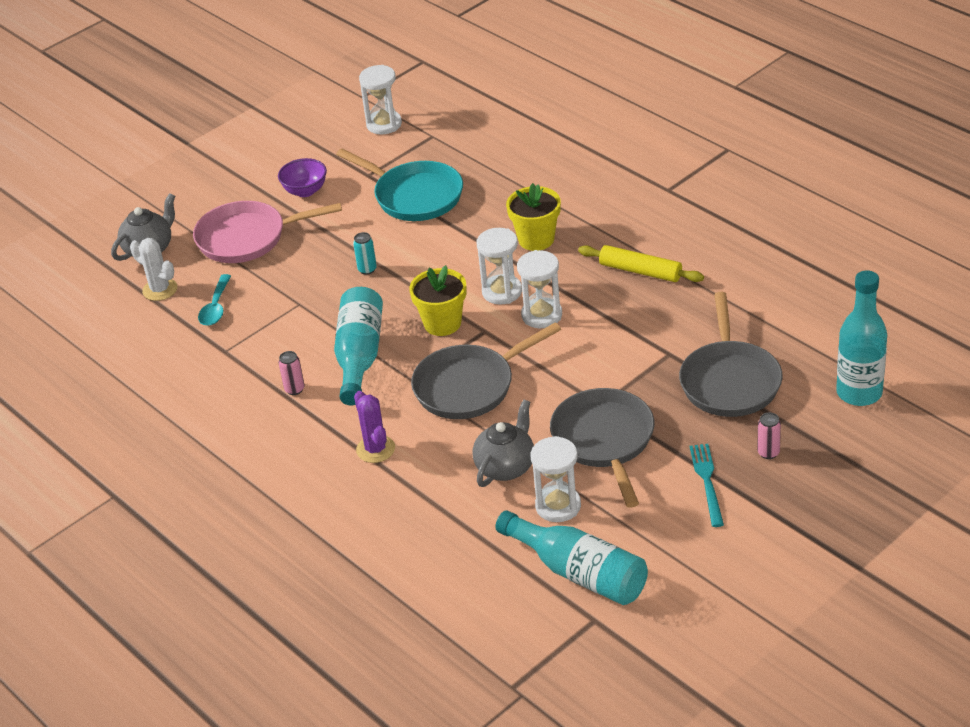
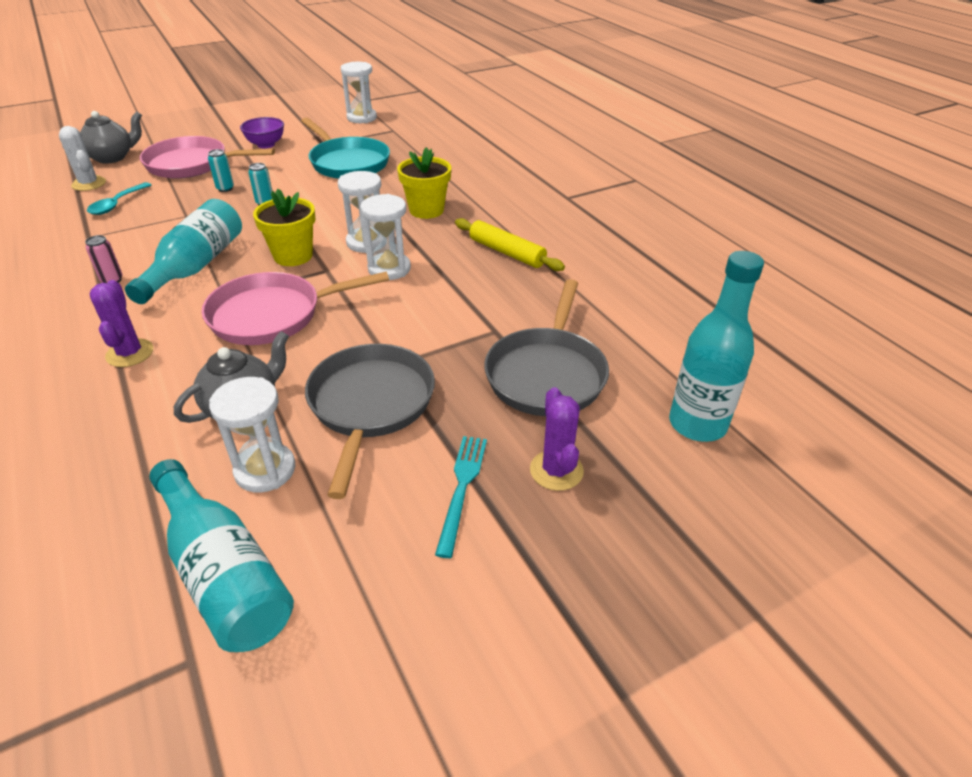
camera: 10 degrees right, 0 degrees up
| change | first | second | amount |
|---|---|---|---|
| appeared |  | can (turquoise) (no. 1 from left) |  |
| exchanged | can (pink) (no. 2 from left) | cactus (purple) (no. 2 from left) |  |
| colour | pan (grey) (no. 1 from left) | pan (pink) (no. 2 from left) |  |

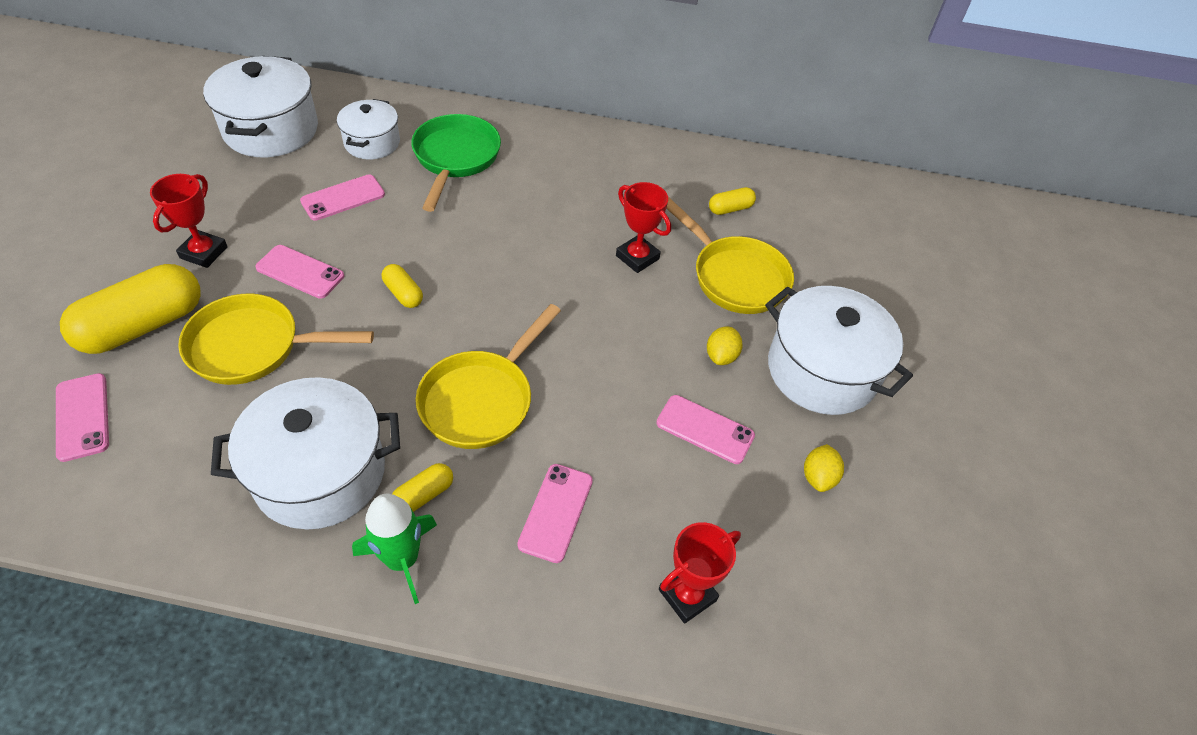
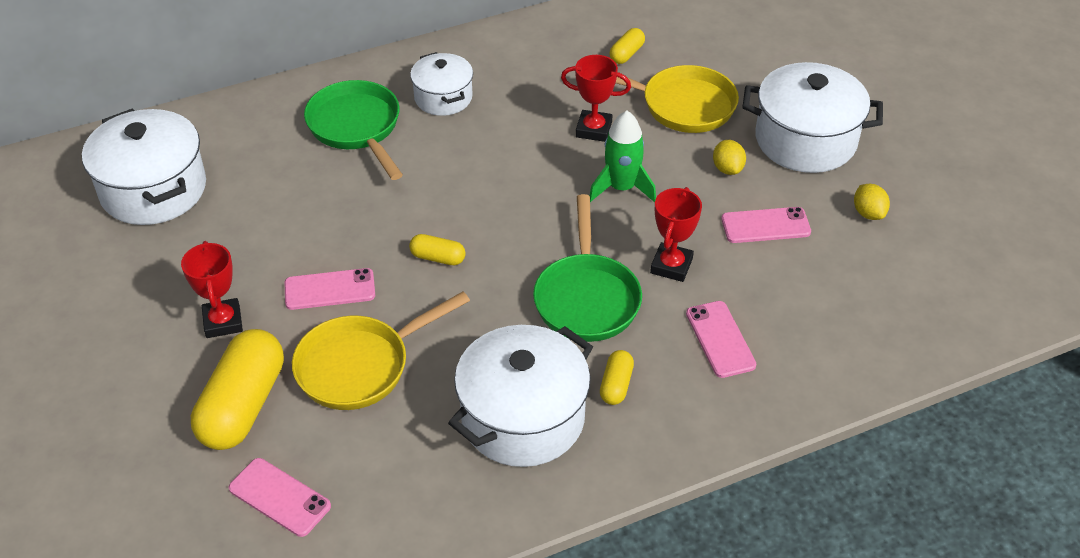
camera: 30 degrees left, 5 degrees down
| change | first | second | amount |
|---|---|---|---|
| missing | phone (pink) (no. 3 from left) |  |  |
| relocated | pot (white) (no. 3 from left in the first image) | pot (white) (no. 2 from left) |  |
| relocated | rocket (green) |  |  |
| relocated | trophy (red) (no. 3 from left) |  |  |
| colour | pan (yellow) (no. 2 from left) | pan (green) (no. 2 from left) |  |

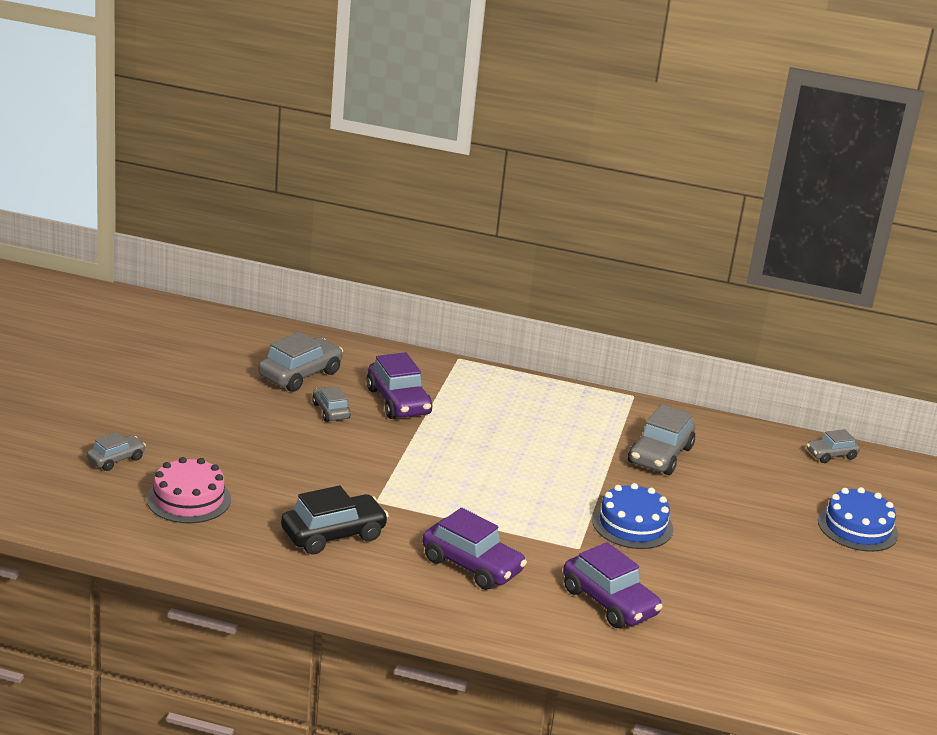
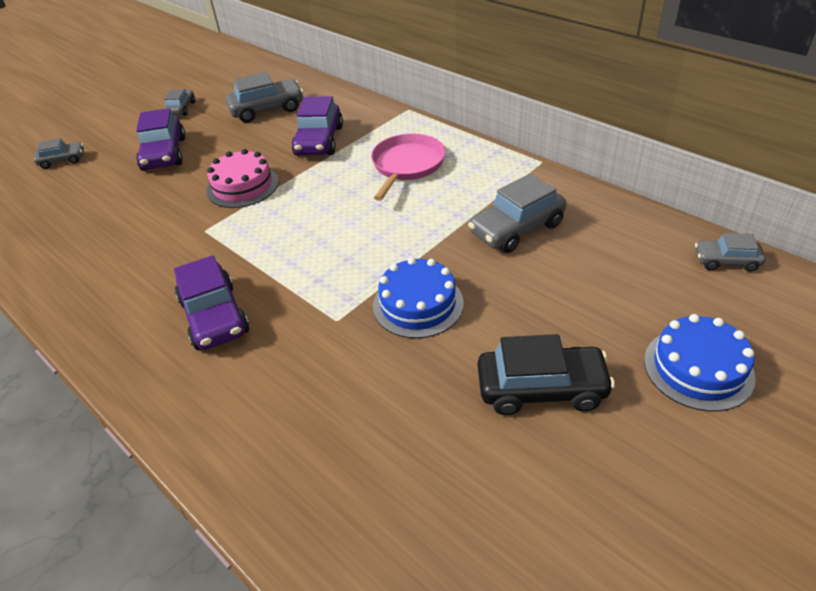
camera: 35 degrees right, 15 degrees up
| change | first | second | amount |
|---|---|---|---|
| appeared |  | pan (pink) |  |
| relocated | cake (pink) |  |  |
| relocated | car (black) |  |  |
| relocated | car (grey) (no. 3 from left in the first image) | car (grey) (no. 2 from left) |  |
| relocated | car (purple) (no. 3 from left in the first image) | car (purple) (no. 1 from left) |  |

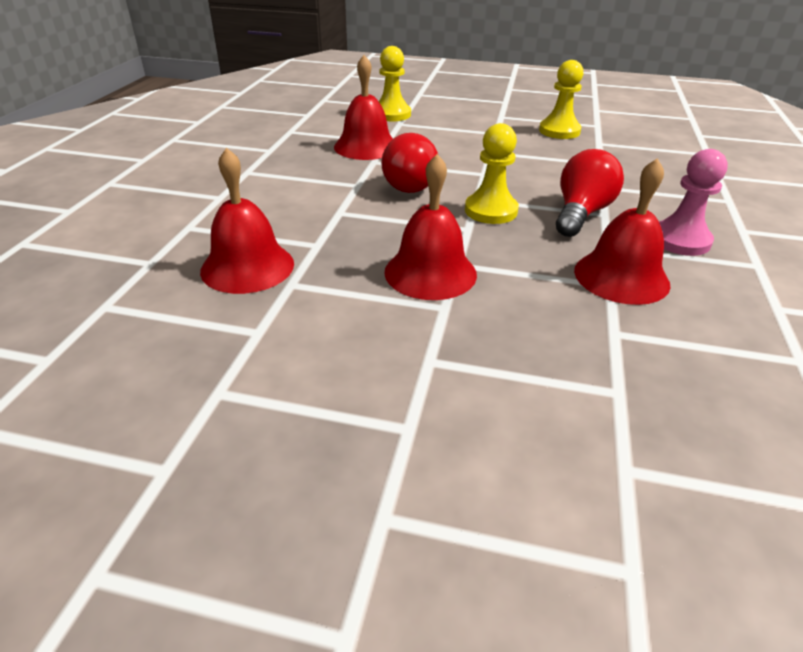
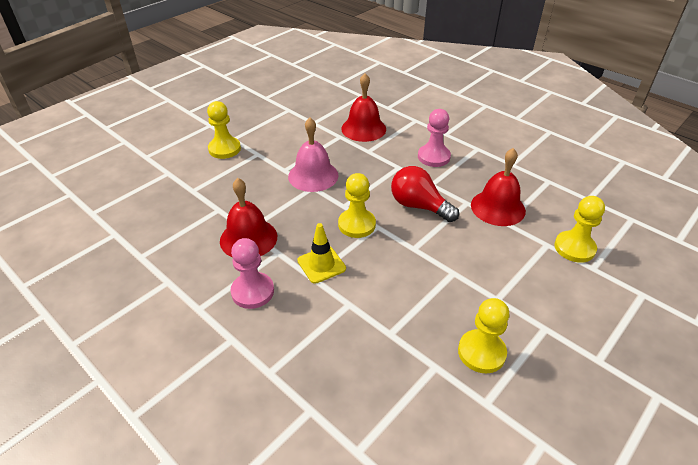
camera: 120 degrees right, 5 degrees up
| change | first | second | amount |
|---|---|---|---|
| appeared |  | pawn (yellow) (no. 1 from left) |  |
| appeared |  | pawn (pink) (no. 2 from left) |  |
| exchanged | light bulb (red) (no. 2 from left) | traffic cone (yellow) |  |
| colour | bell (red) (no. 3 from left) | bell (pink) |  |

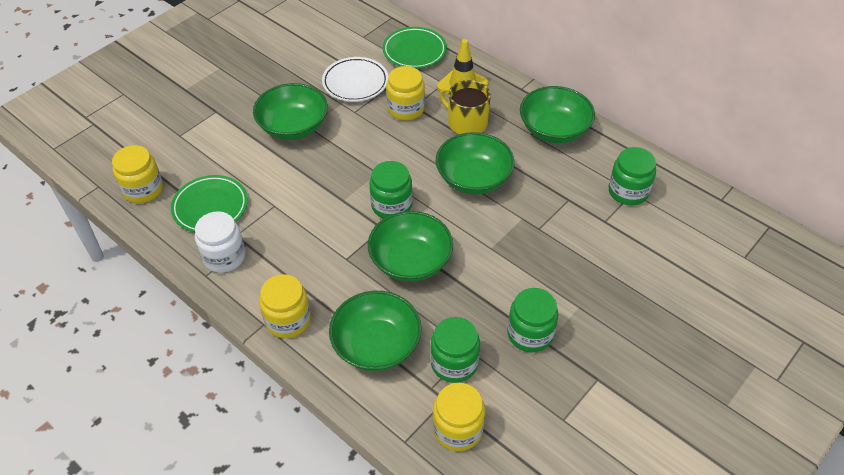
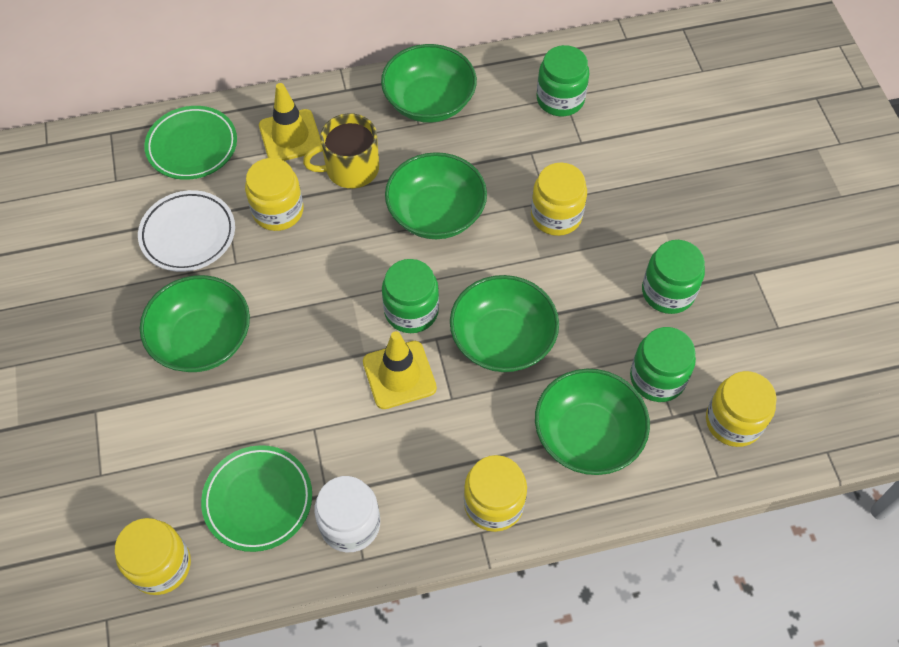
camera: 55 degrees left, 10 degrees up
| change | first | second | amount |
|---|---|---|---|
| appeared |  | traffic cone (yellow) (no. 2 from left) |  |
| appeared |  | jar (yellow) (no. 4 from left) |  |

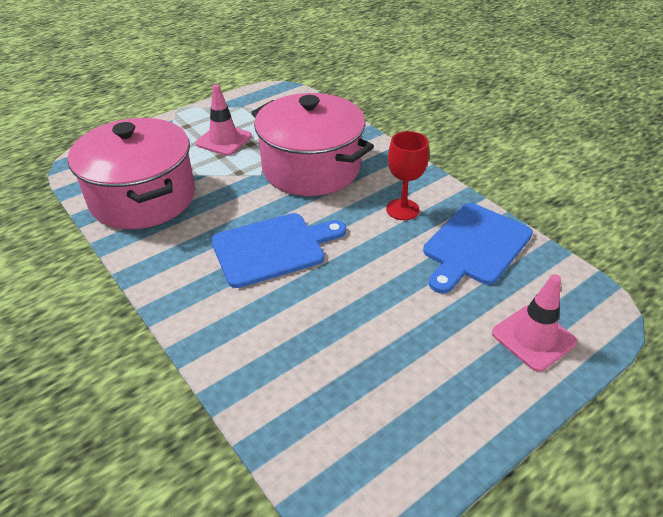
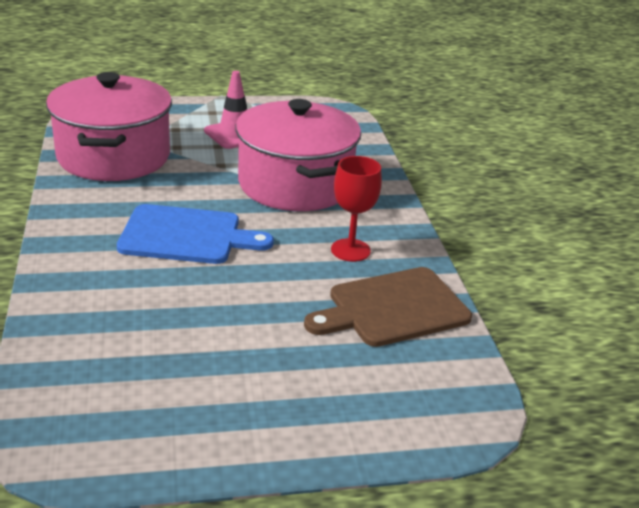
camera: 25 degrees right, 10 degrees down
| change | first | second | amount |
|---|---|---|---|
| missing | traffic cone (pink) (no. 2 from left) |  |  |
| colour | cutting board (blue) (no. 2 from left) | cutting board (brown) |  |

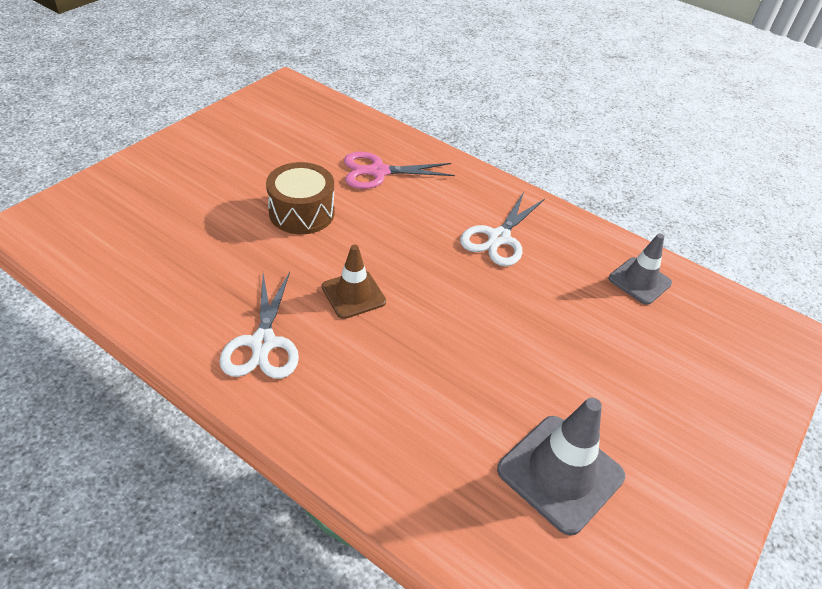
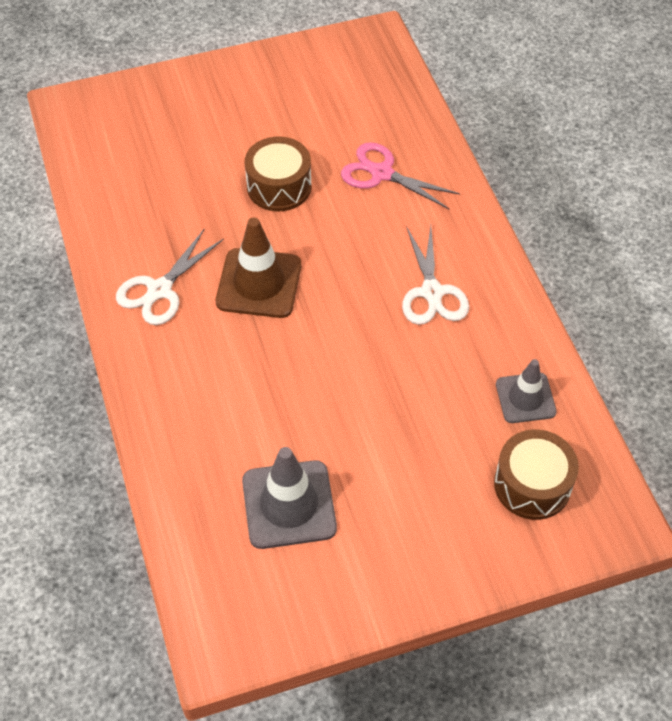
camera: 40 degrees right, 10 degrees up
| change | first | second | amount |
|---|---|---|---|
| appeared |  | drum (brown) (no. 2 from left) |  |
| spun | scissors (white) (no. 2 from left) |  | 75 degrees counterclockwise |
| size | traffic cone (brown) |  | x1.56 |

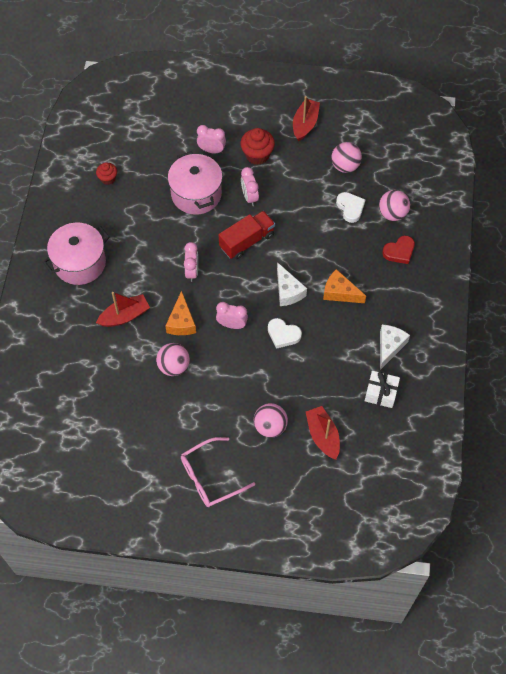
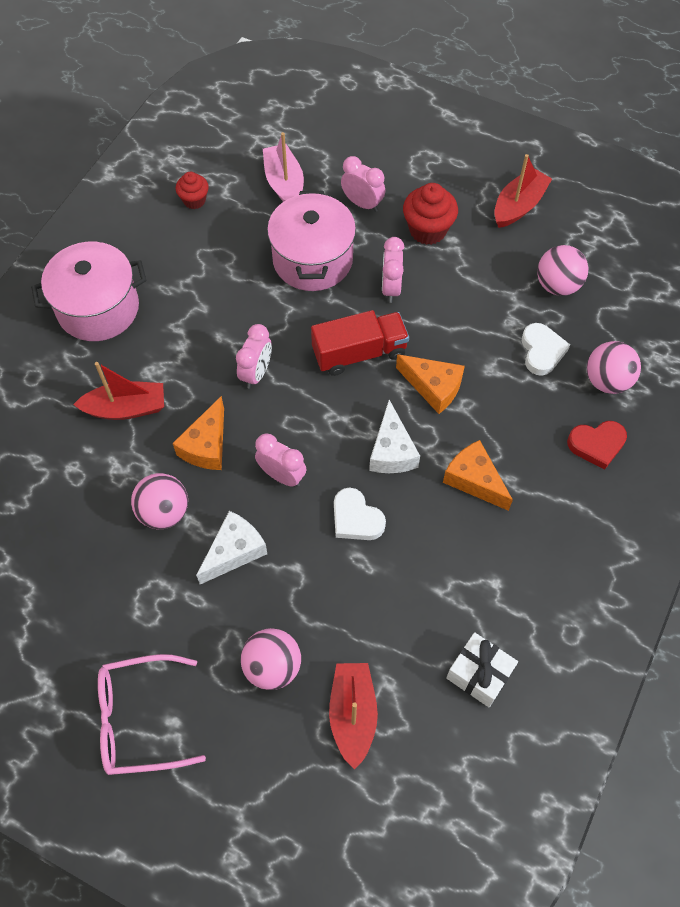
camera: 20 degrees right, 0 degrees up
| change | first | second | amount |
|---|---|---|---|
| appeared |  | boat (pink) |  |
| appeared |  | cheese (orange) (no. 2 from left) |  |
| relocated | cheese (white) (no. 2 from left in the first image) | cheese (white) (no. 1 from left) |  |

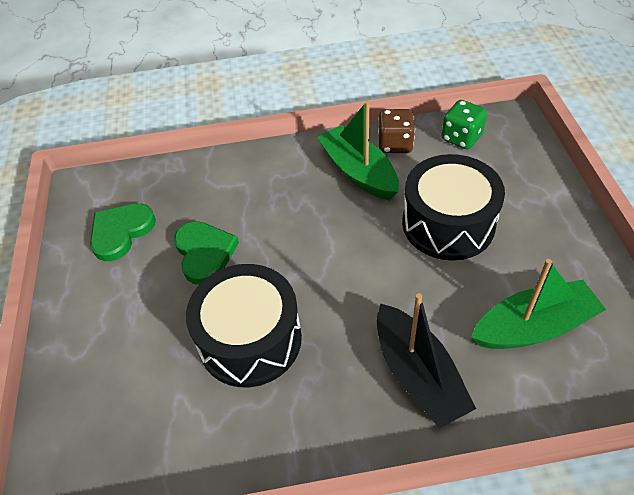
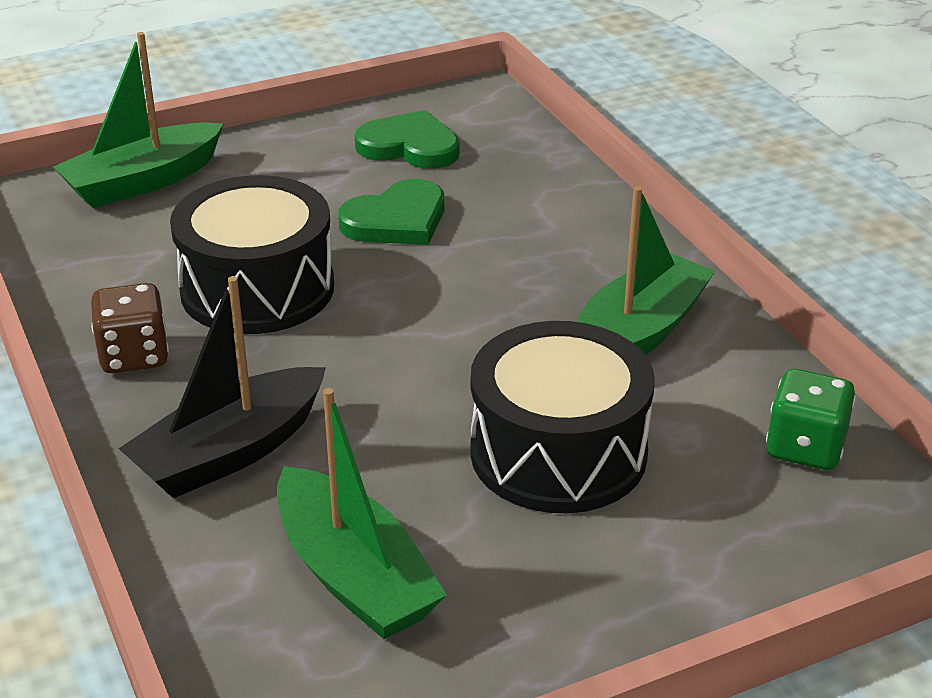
camera: 70 degrees right, 15 degrees down
| change | first | second | amount |
|---|---|---|---|
| appeared |  | boat (green) (no. 1 from left) |  |
| relocated | dice (brown) |  |  |

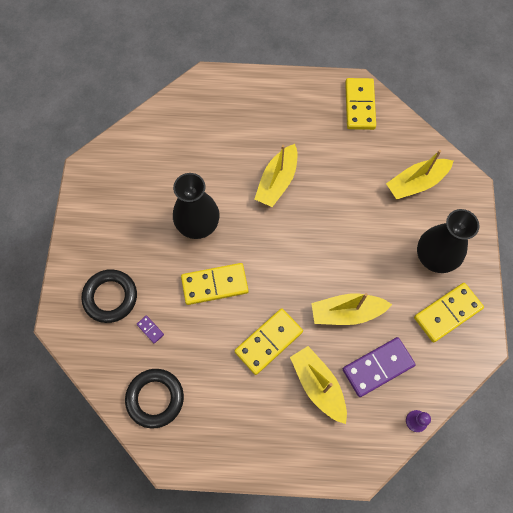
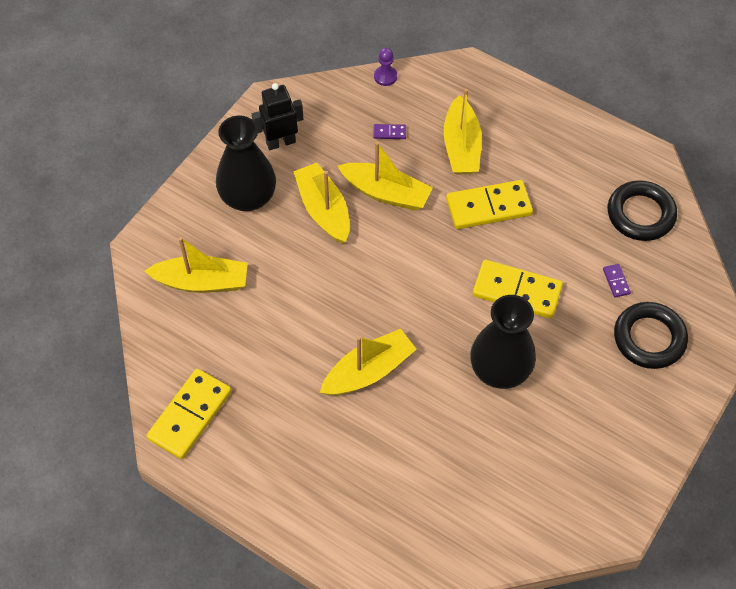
camera: 150 degrees left, 10 degrees down
| change | first | second | amount |
|---|---|---|---|
| appeared |  | boat (yellow) (no. 2 from left) |  |
| exchanged | domino (yellow) (no. 4 from left) | robot (black) |  |
| size | domino (purple) (no. 2 from left in the first image) | domino (purple) (no. 1 from left) | x0.42 |

